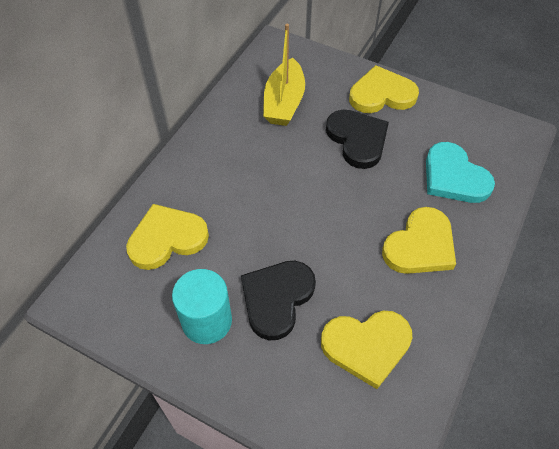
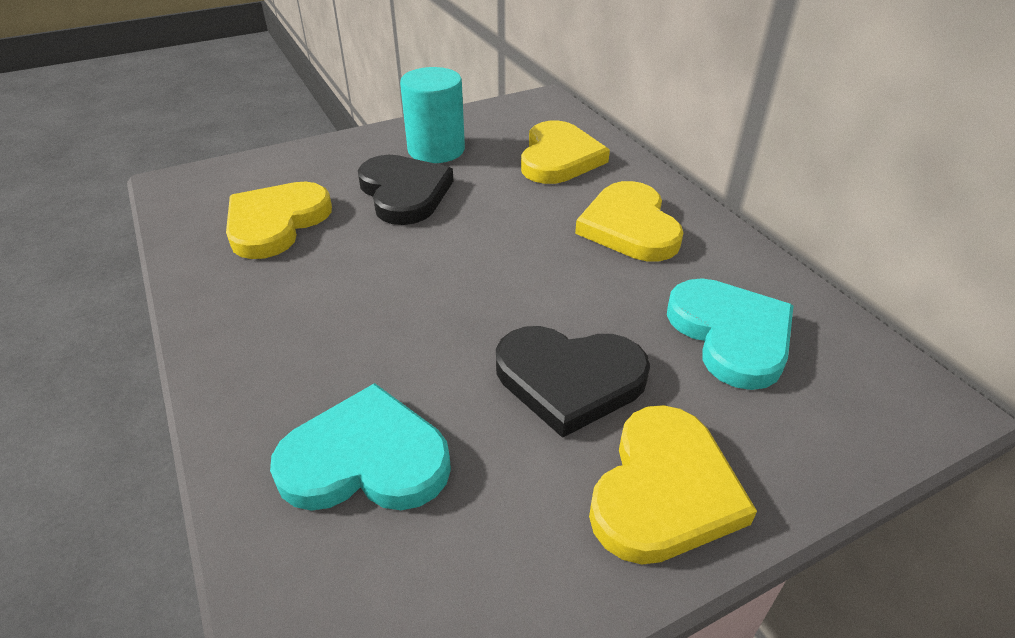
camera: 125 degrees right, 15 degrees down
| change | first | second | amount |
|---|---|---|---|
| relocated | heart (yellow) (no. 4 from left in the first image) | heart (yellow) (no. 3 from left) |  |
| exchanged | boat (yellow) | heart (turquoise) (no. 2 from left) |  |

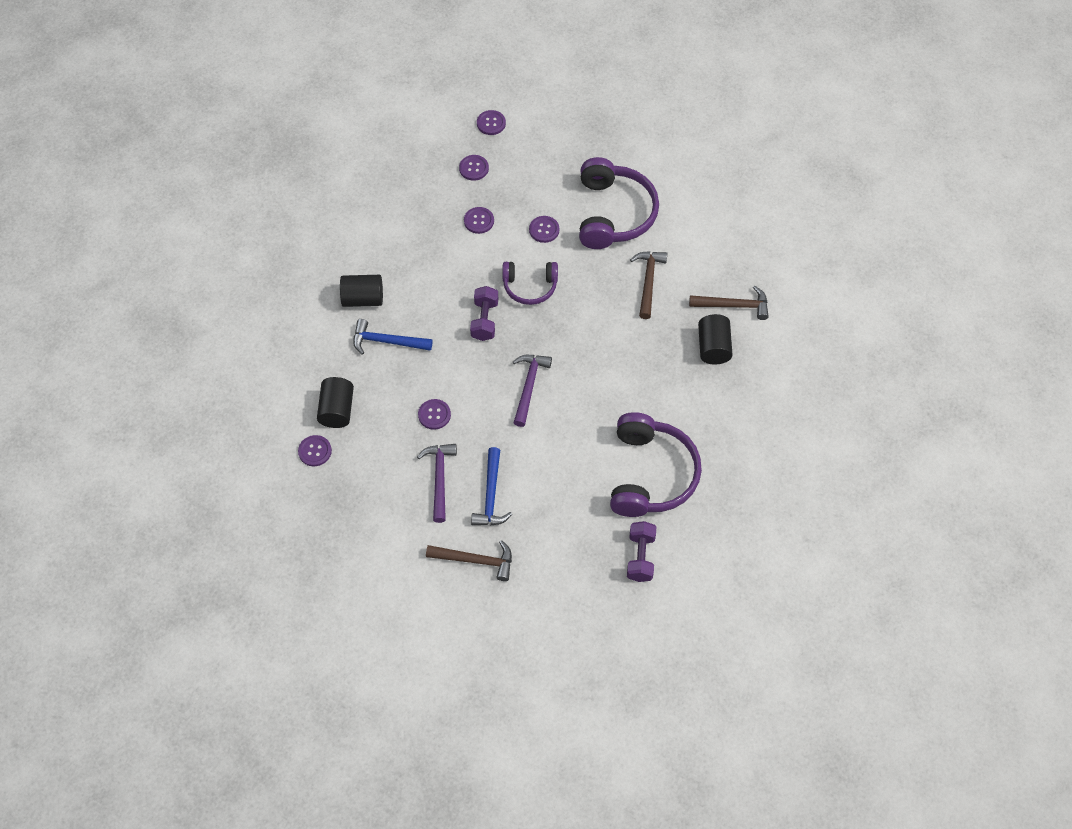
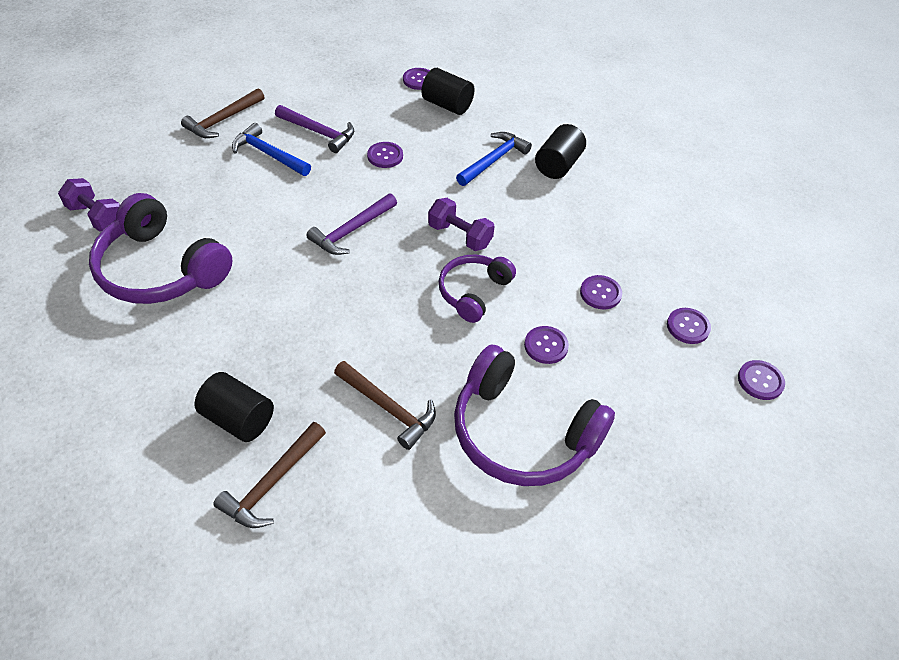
camera: 120 degrees right, 10 degrees down
| change | first | second | amount |
|---|---|---|---|
| spun | hammer (purple) (no. 2 from left) |  | 90 degrees clockwise |

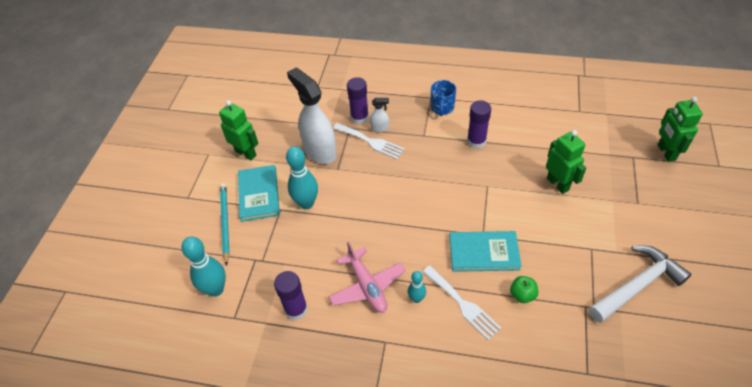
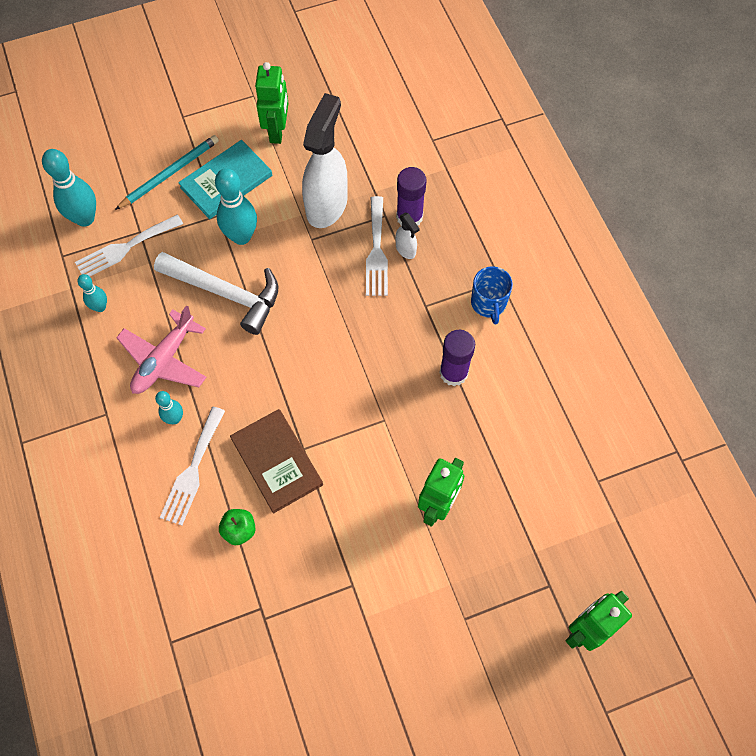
camera: 55 degrees right, 15 degrees up
| change | first | second | amount |
|---|---|---|---|
| appeared |  | fork (white) (no. 1 from left) |  |
| relocated | hammer (white) |  |  |
| exchanged | glue stick (purple) (no. 1 from left) | bowling pin (turquoise) (no. 2 from left) |  |
| colour | book (turquoise) (no. 2 from left) | book (brown) |  |
| spun | mug (blue) |  | 75 degrees counterclockwise |

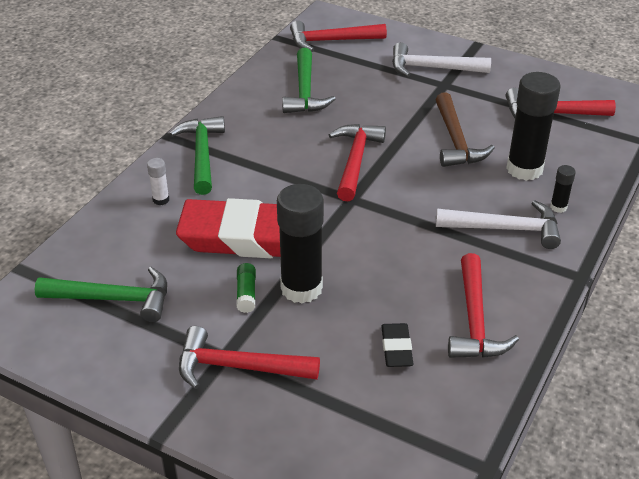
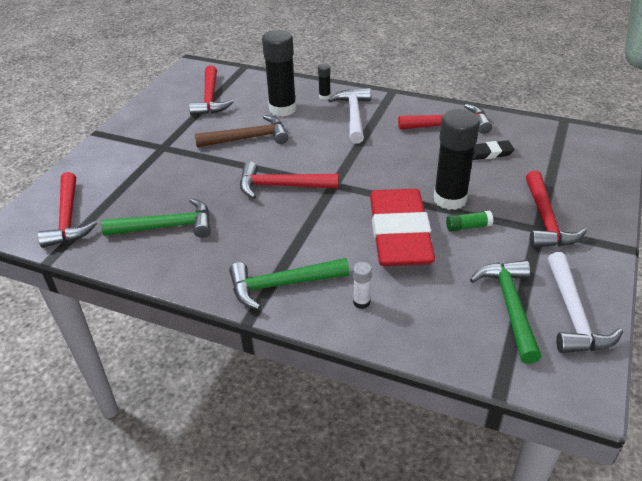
camera: 95 degrees left, 0 degrees up
| change | first | second | amount |
|---|---|---|---|
| relocated | hammer (white) (no. 1 from left in the first image) | hammer (white) (no. 2 from left) |  |

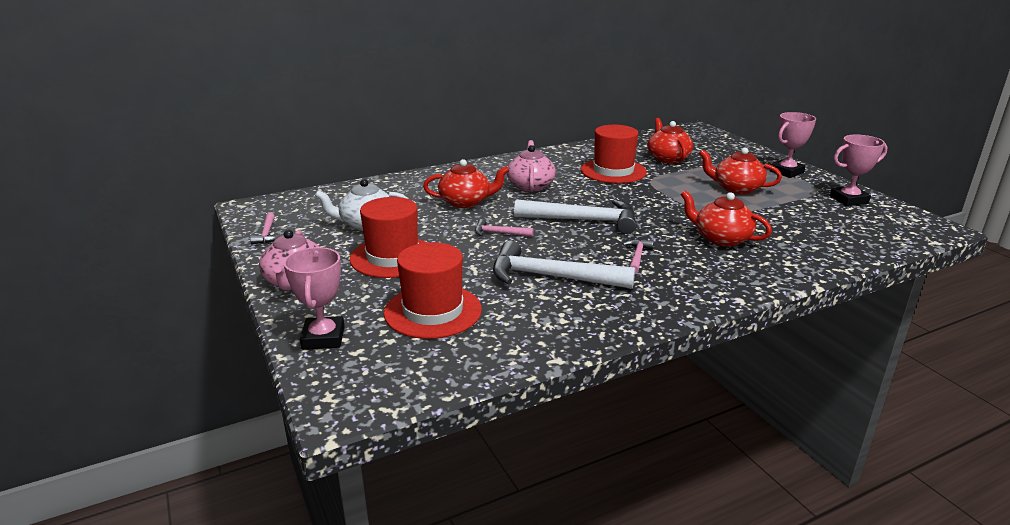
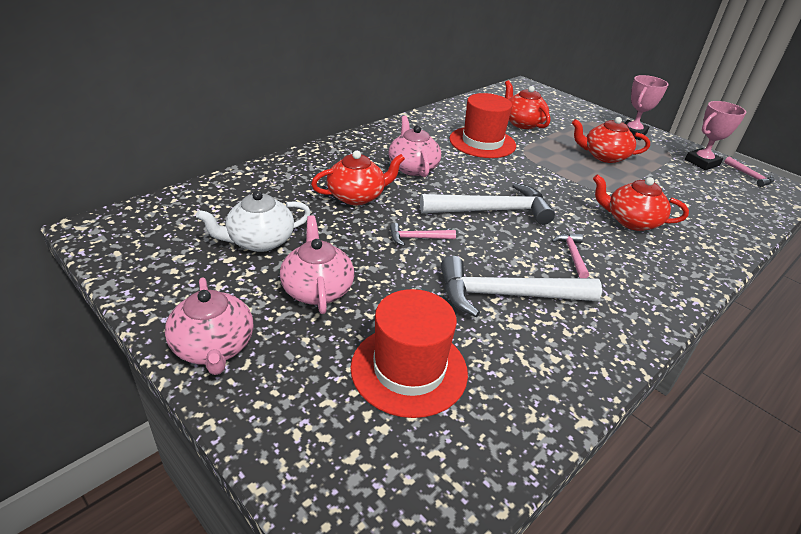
camera: 20 degrees left, 10 degrees up
| change | first | second | amount |
|---|---|---|---|
| missing | trophy (pink) (no. 1 from left) |  |  |
| relocated | hammer (pink) (no. 1 from left in the first image) | hammer (pink) (no. 3 from left) |  |
| exchanged | hat (red) (no. 1 from left) | teapot (pink) (no. 2 from left) |  |

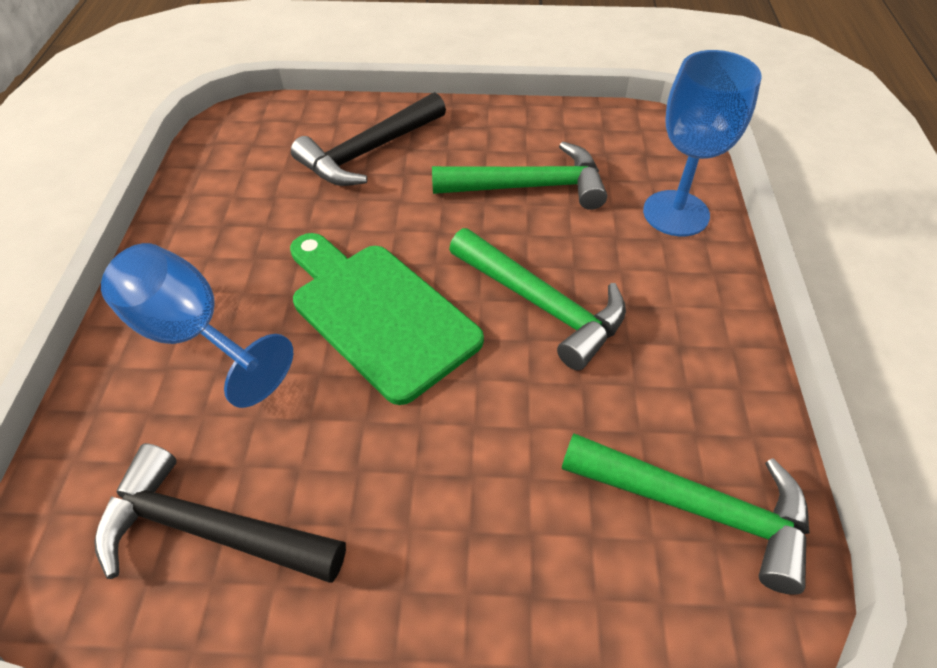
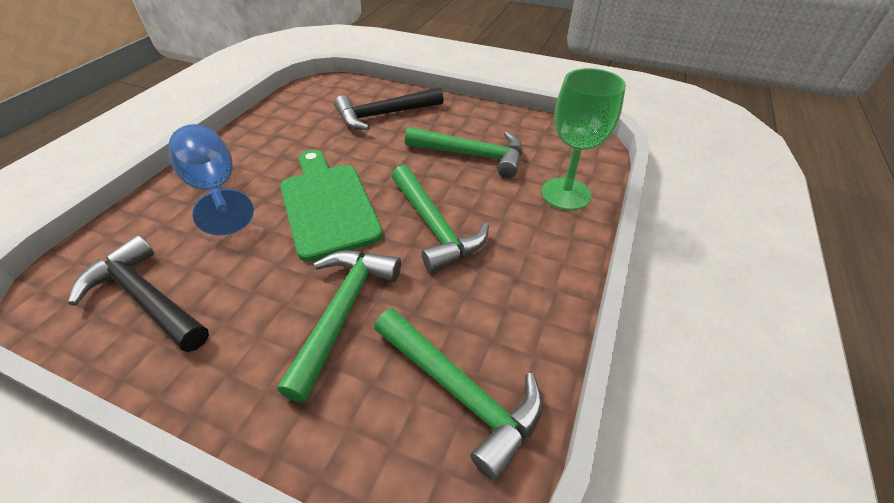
camera: 20 degrees right, 5 degrees down
| change | first | second | amount |
|---|---|---|---|
| appeared |  | hammer (green) (no. 1 from left) |  |
| colour | goblet (blue) (no. 2 from left) | goblet (green) |  |

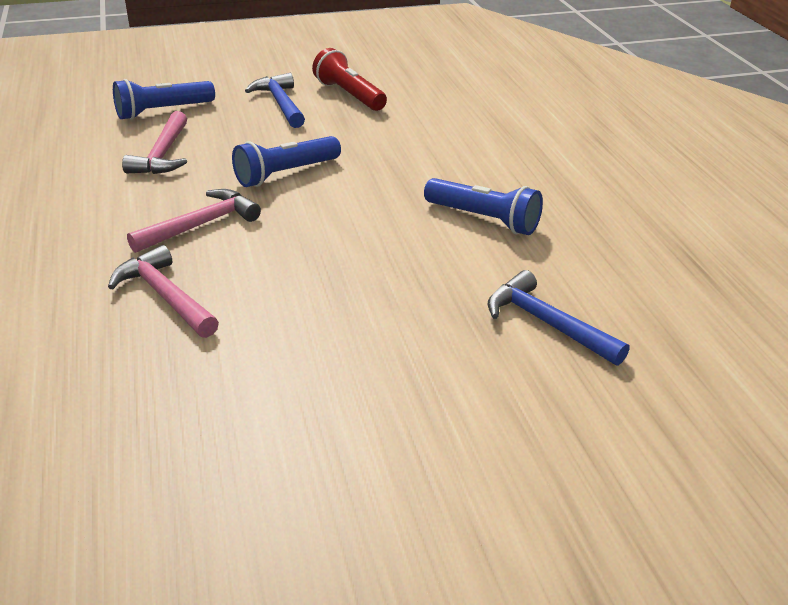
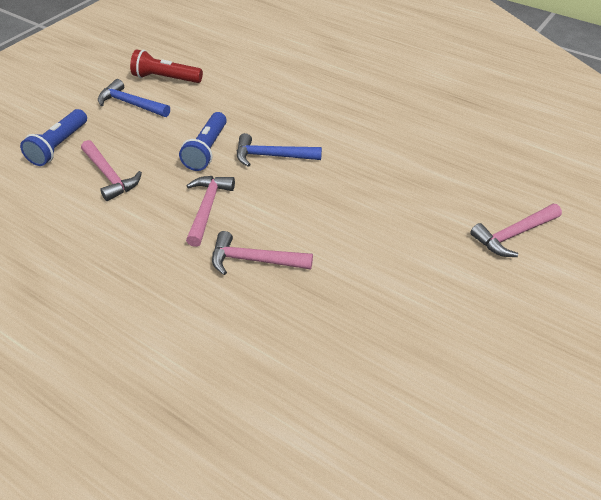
camera: 40 degrees left, 10 degrees up
| change | first | second | amount |
|---|---|---|---|
| missing | flashlight (blue) (no. 3 from left) |  |  |
| appeared |  | hammer (pink) (no. 4 from left) |  |
| relocated | hammer (blue) (no. 2 from left) |  |  |

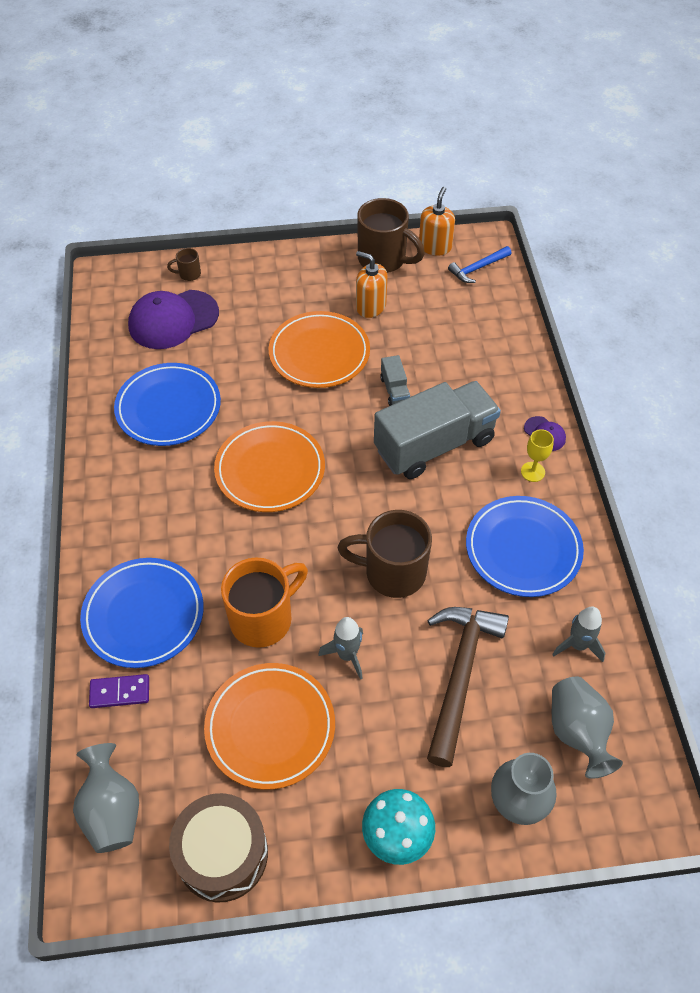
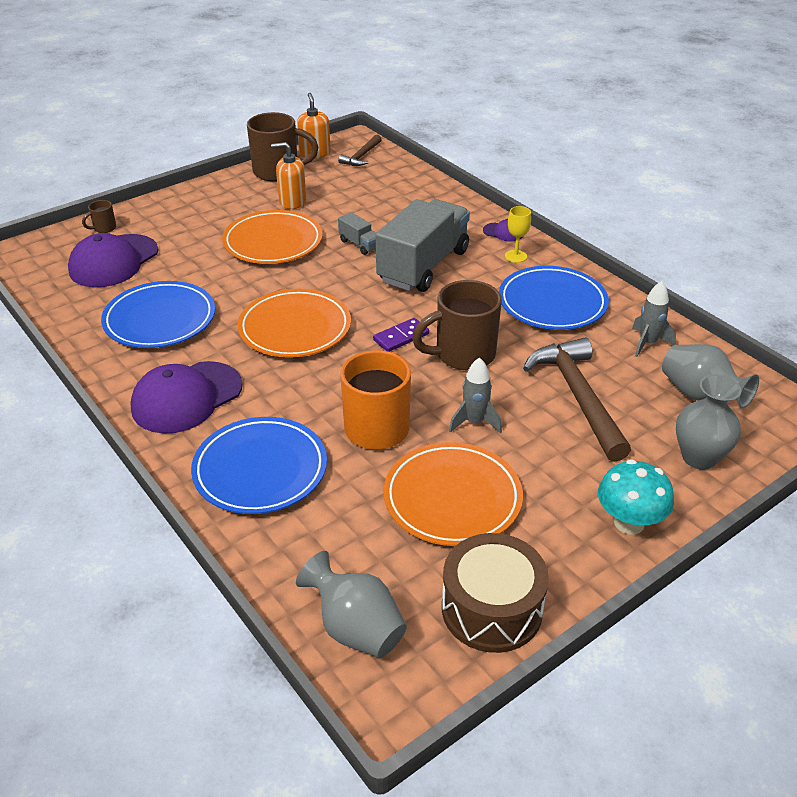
camera: 30 degrees left, 15 degrees down
| change | first | second | amount |
|---|---|---|---|
| appeared |  | cap (purple) (no. 2 from left) |  |
| relocated | domino (purple) |  |  |
| colour | hammer (blue) | hammer (brown) (no. 1 from left) |  |

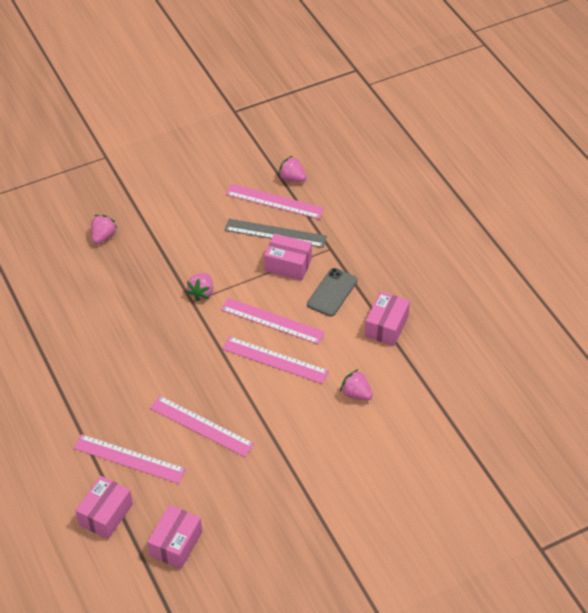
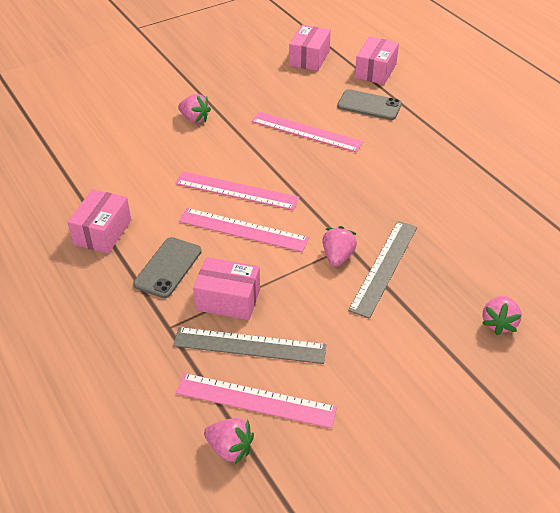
camera: 175 degrees right, 5 degrees down
| change | first | second | amount |
|---|---|---|---|
| appeared |  | ruler (grey) (no. 2 from left) |  |
| relocated | strawberry (pink) (no. 4 from left in the first image) | strawberry (pink) (no. 1 from left) |  |
| exchanged | ruler (pink) (no. 1 from left) | phone (grey) (no. 2 from left) |  |

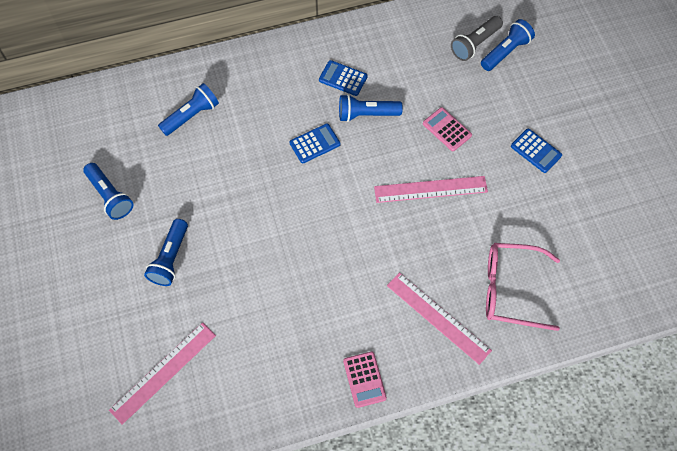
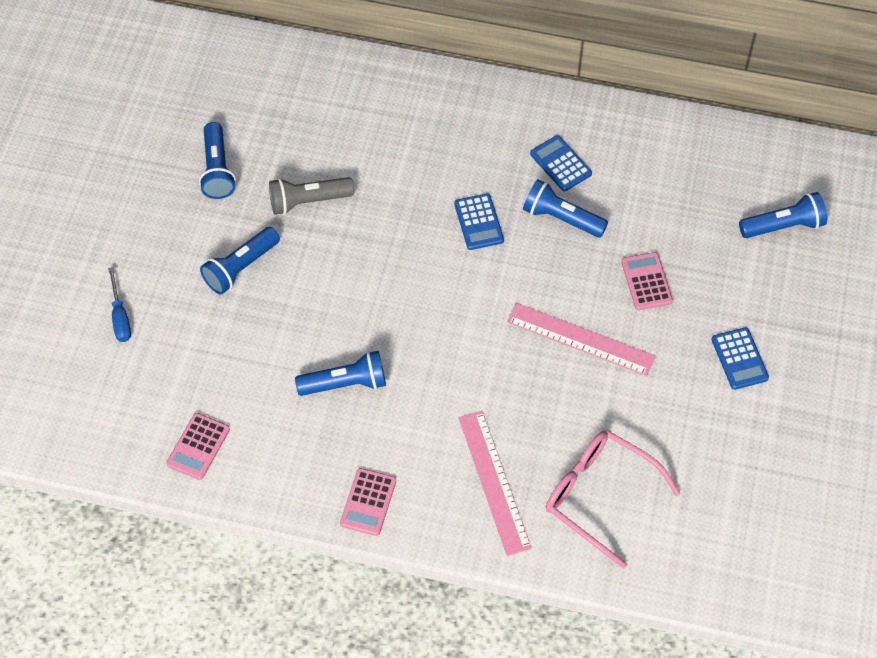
camera: 30 degrees right, 5 degrees down
| change | first | second | amount |
|---|---|---|---|
| missing | ruler (pink) (no. 1 from left) |  |  |
| appeared |  | screwdriver (blue) |  |
| appeared |  | calculator (pink) (no. 1 from left) |  |
| relocated | flashlight (blue) (no. 3 from left) |  |  |
| relocated | flashlight (grey) |  |  |
| spun | calculator (blue) (no. 1 from left) |  | 75 degrees clockwise |

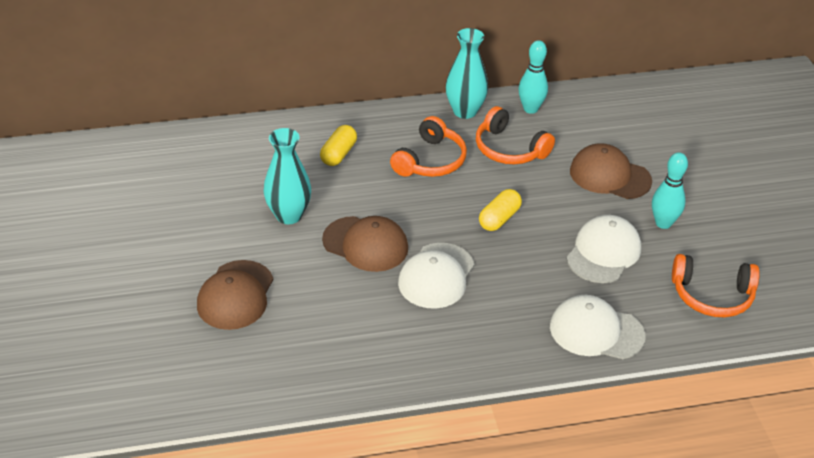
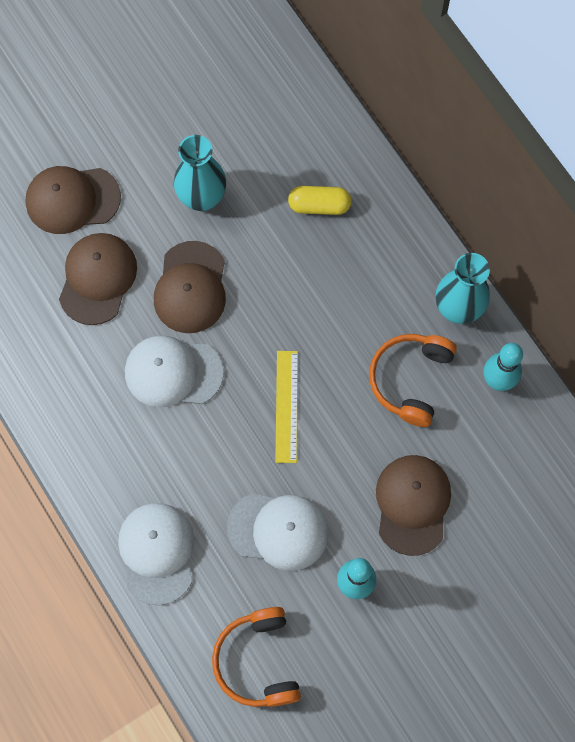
camera: 70 degrees right, 30 degrees up
| change | first | second | amount |
|---|---|---|---|
| missing | headphones (orange) (no. 1 from left) |  |  |
| appeared |  | cap (brown) (no. 2 from left) |  |
| exchanged | capsule (yellow) (no. 2 from left) | ruler (yellow) |  |

